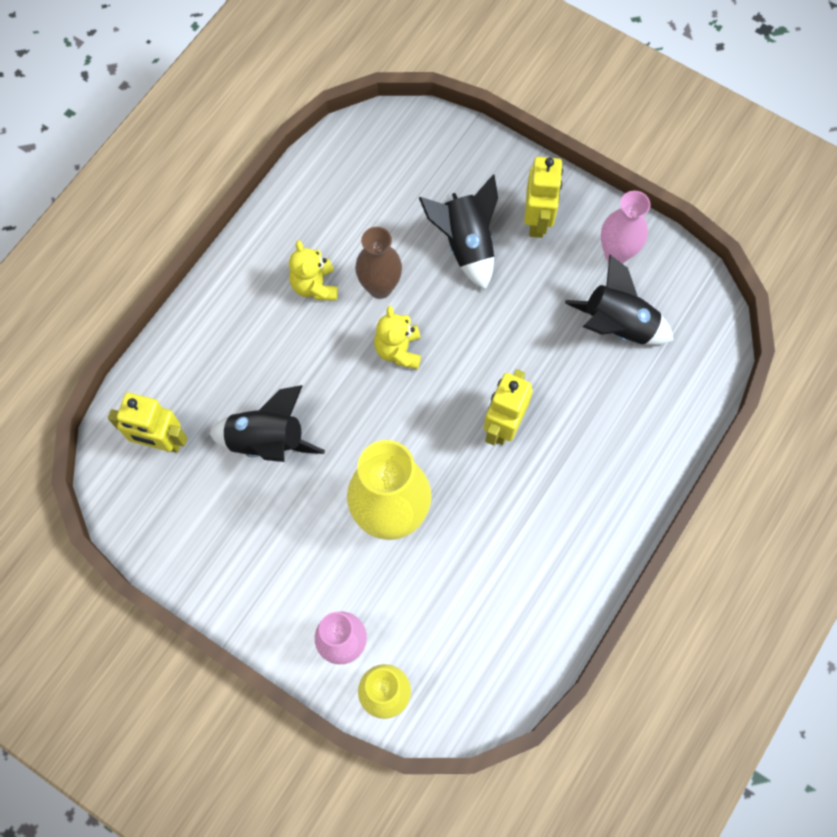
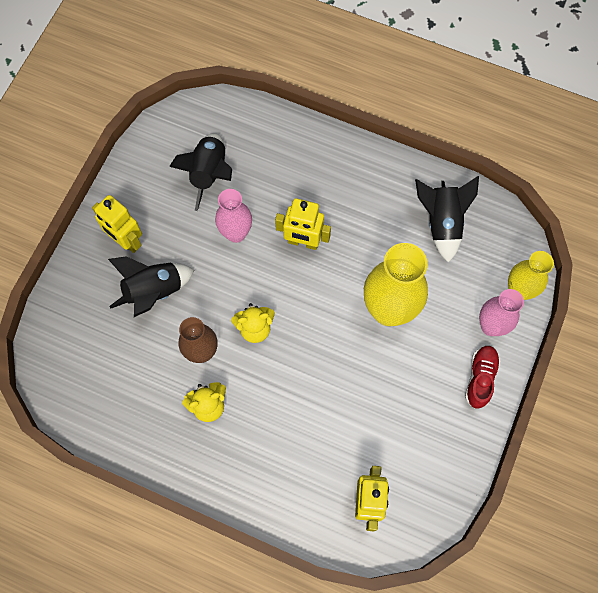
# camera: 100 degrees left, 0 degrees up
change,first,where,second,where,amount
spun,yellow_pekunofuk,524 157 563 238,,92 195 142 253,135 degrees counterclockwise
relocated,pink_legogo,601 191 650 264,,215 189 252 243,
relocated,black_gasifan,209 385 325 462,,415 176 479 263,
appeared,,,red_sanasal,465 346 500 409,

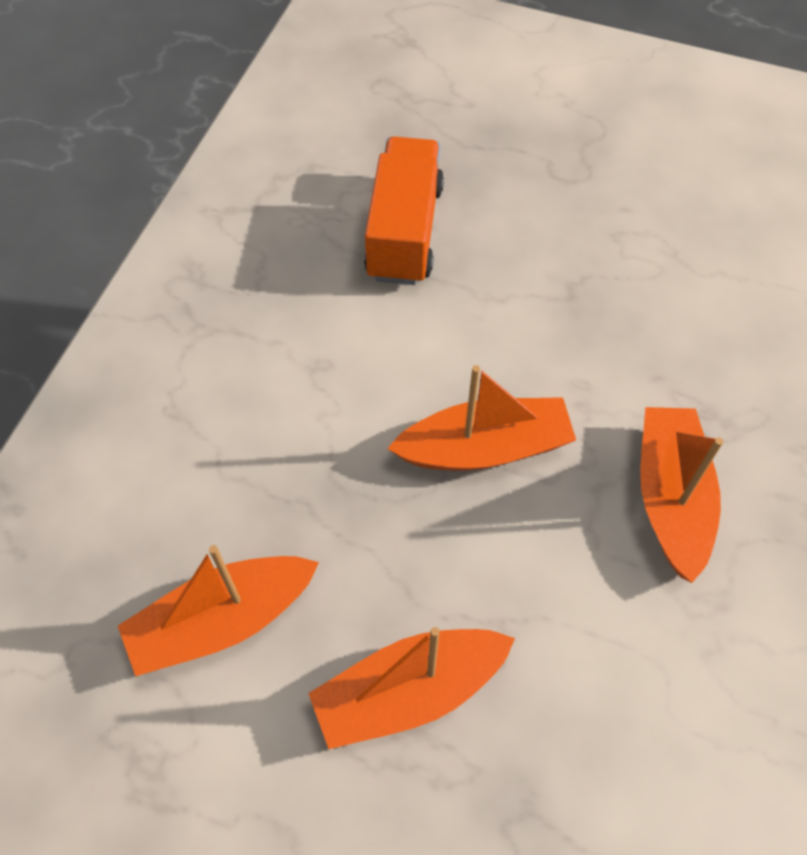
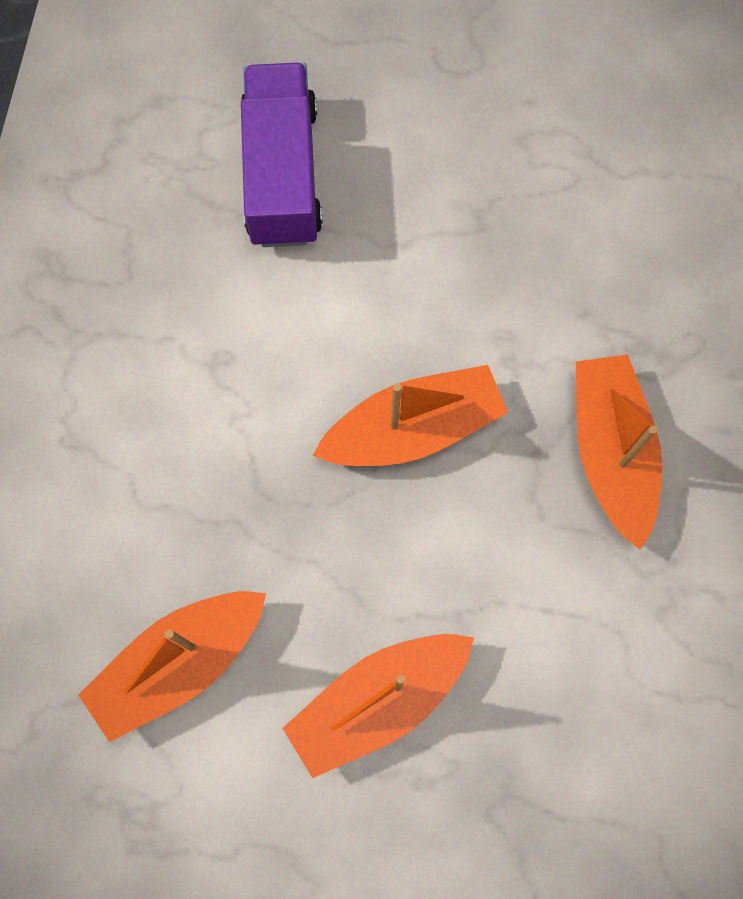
# camera: 10 degrees left, 15 degrees up
change,first,where,second,where,amount
colour,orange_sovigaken,364 136 444 285,purple_sovigaken,240 63 323 247,

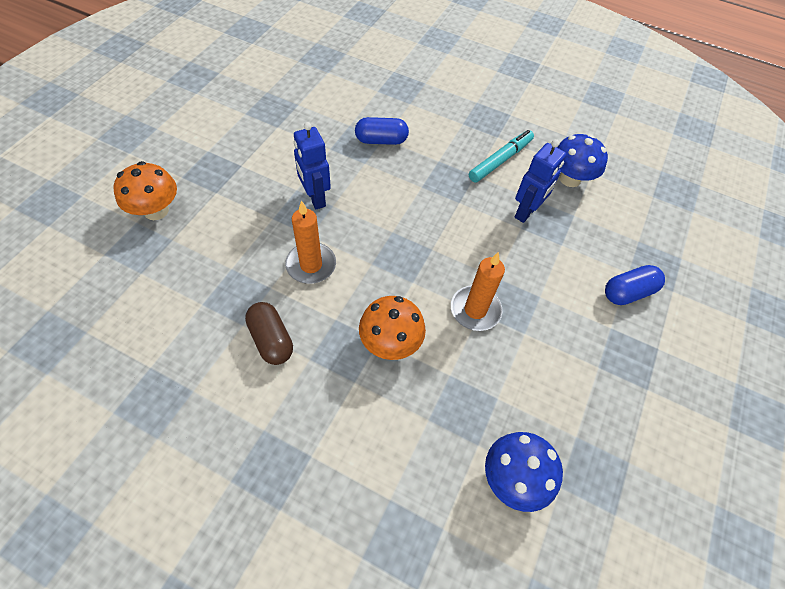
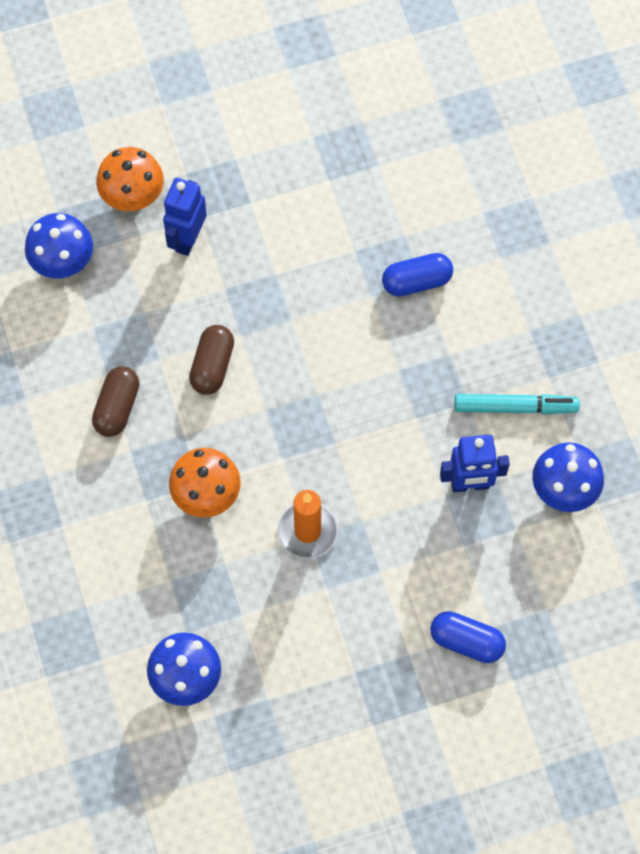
# camera: 50 degrees right, 10 degrees up
change,first,where,second,where,amount
spun,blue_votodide,355 117 409 145,,382 253 453 297,60 degrees counterclockwise
relocated,blue_pekunofuk,294 122 331 209,,163 178 207 256,
exchanged,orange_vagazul,285 200 336 284,brown_votodide,189 325 234 395,
appeared,,,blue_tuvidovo,25 213 93 278,

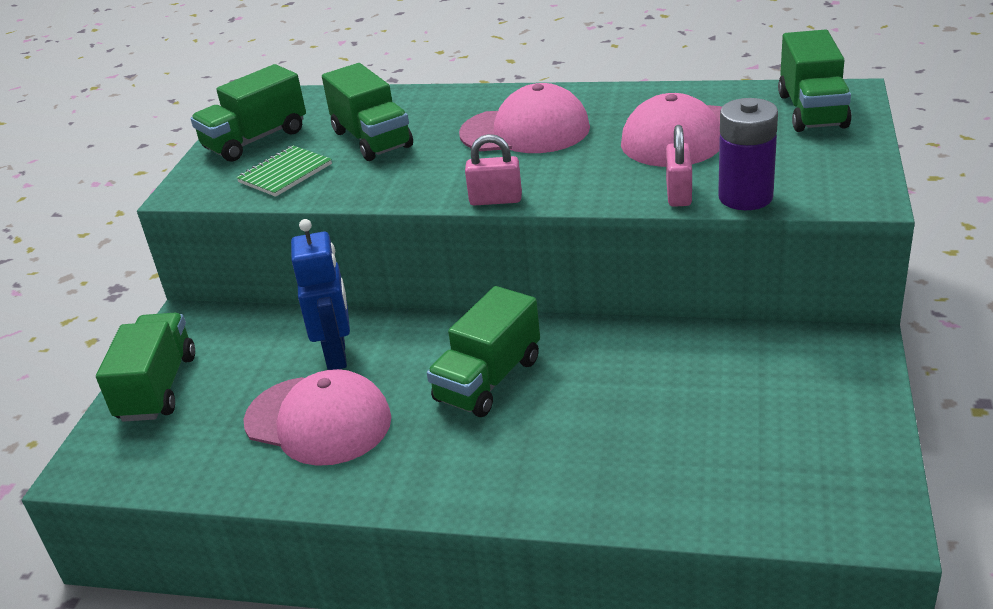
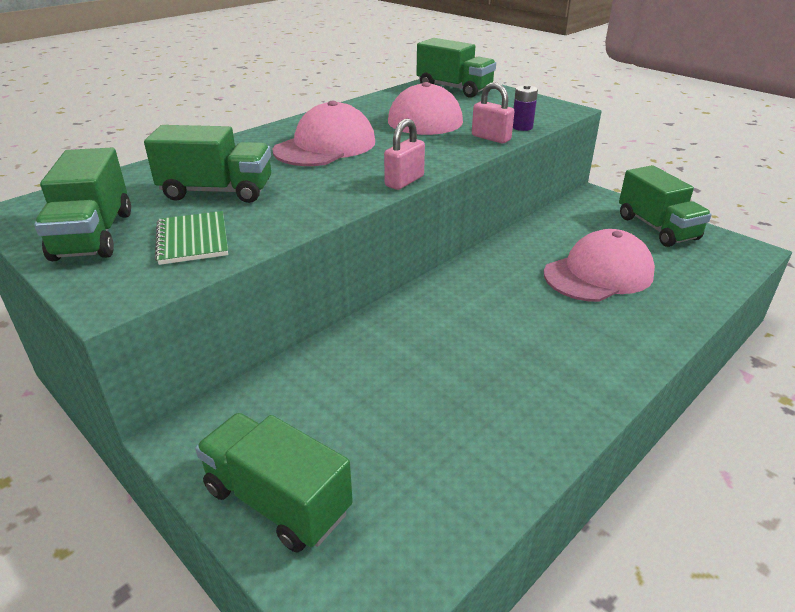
# camera: 60 degrees left, 0 degrees up
change,first,where,second,where,amount
size,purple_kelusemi,718 98 778 210,,513 85 538 131,x0.58
missing,blue_pekunofuk,291 219 350 370,,,
relocated,green_sovigaken,427 286 540 417,,619 165 712 247,
relocated,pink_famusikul,243 369 391 466,,544 229 655 302,

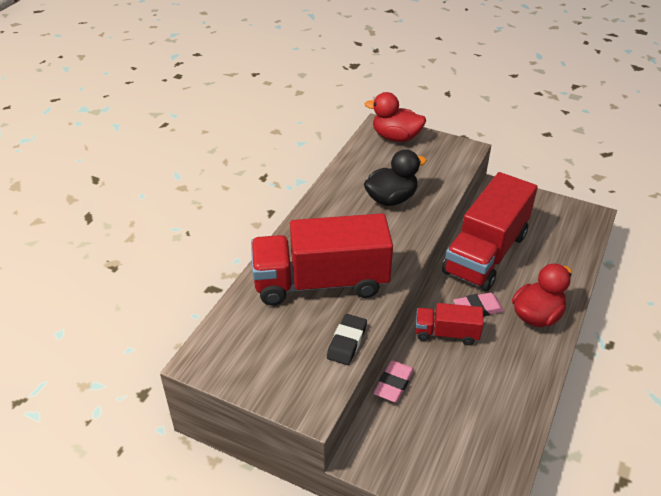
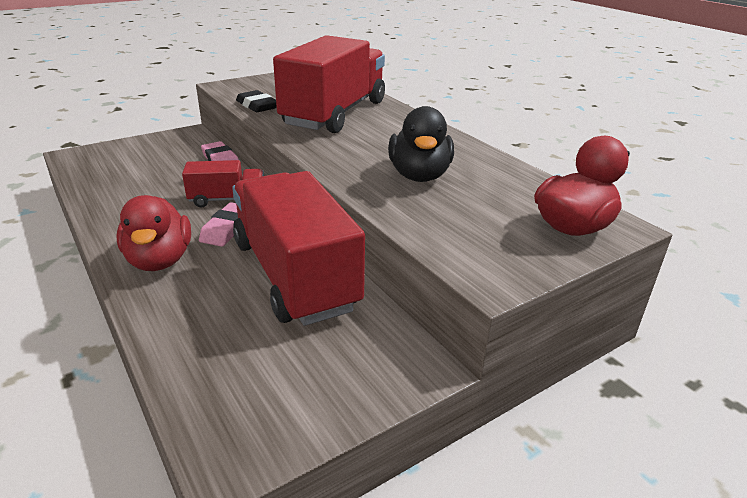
# camera: 120 degrees right, 10 degrees down
change,first,where,second,where,amount
spun,red_sovigaken,416 303 483 345,,182 160 264 208,45 degrees clockwise

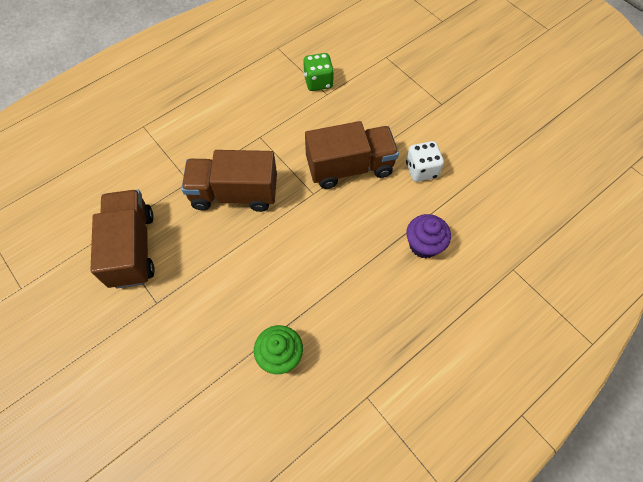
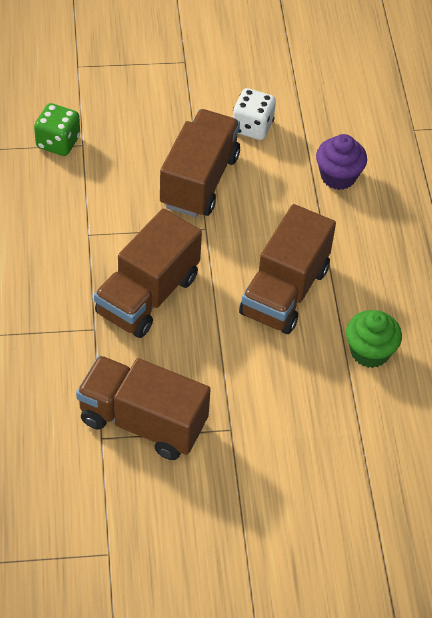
# camera: 60 degrees left, 10 degrees down
change,first,where,second,where,amount
appeared,,,brown_sovigaken,239 204 336 334,

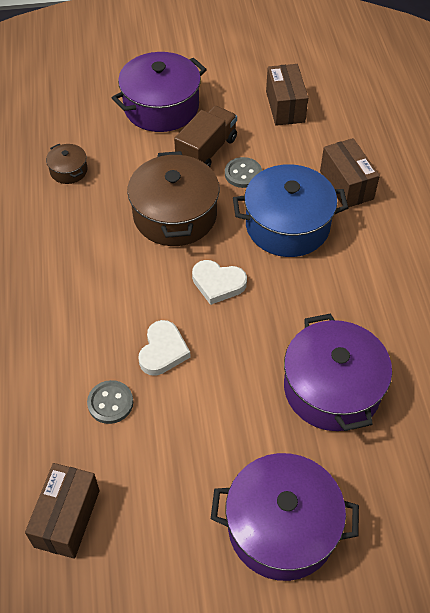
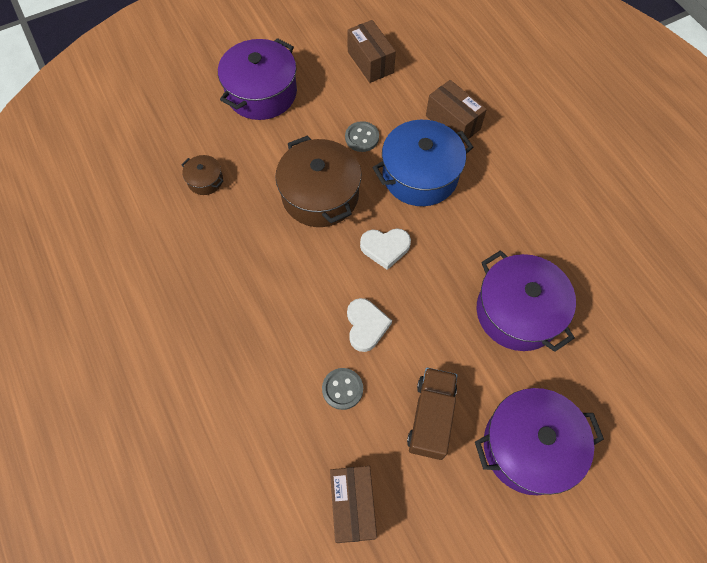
# camera: 20 degrees left, 10 degrees up
change,first,where,second,where,amount
relocated,brown_sovigaken,174 106 237 167,,407 368 457 460,

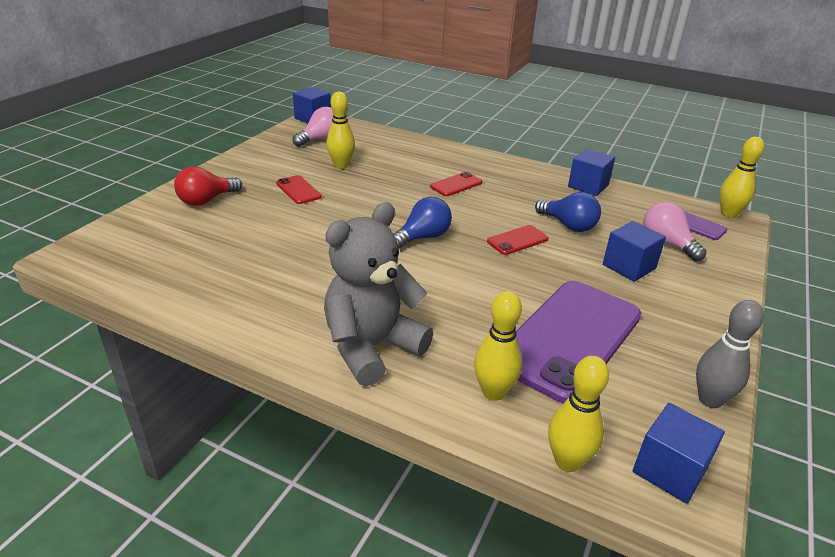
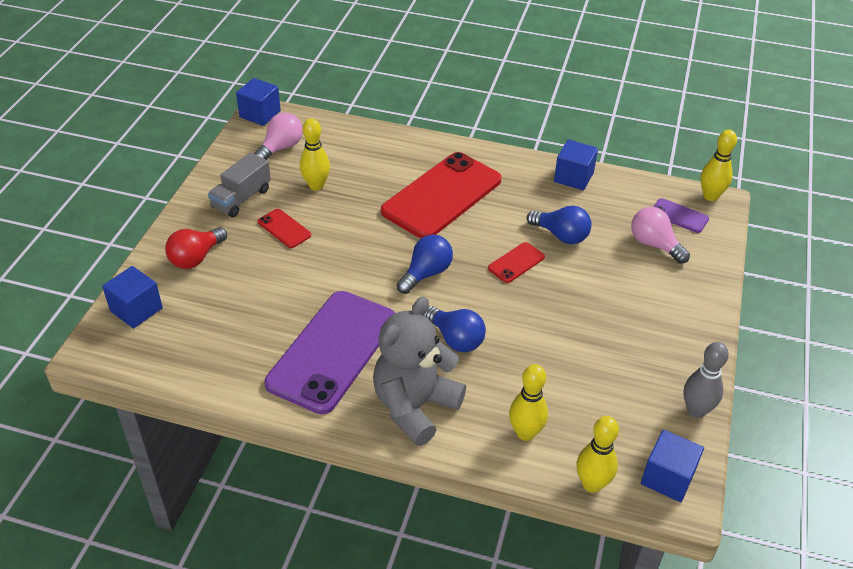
# camera: 10 degrees left, 10 degrees up
change,first,where,second,where,amount
size,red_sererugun,430 172 482 196,,381 152 501 238,x2.34
relocated,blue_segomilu,603 221 666 282,,102 266 163 329,
relocated,purple_sererugun,516 281 641 403,,264 291 395 414,
appeared,,,grey_sovigaken,208 153 271 217,
appeared,,,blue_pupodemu,424 306 486 352,

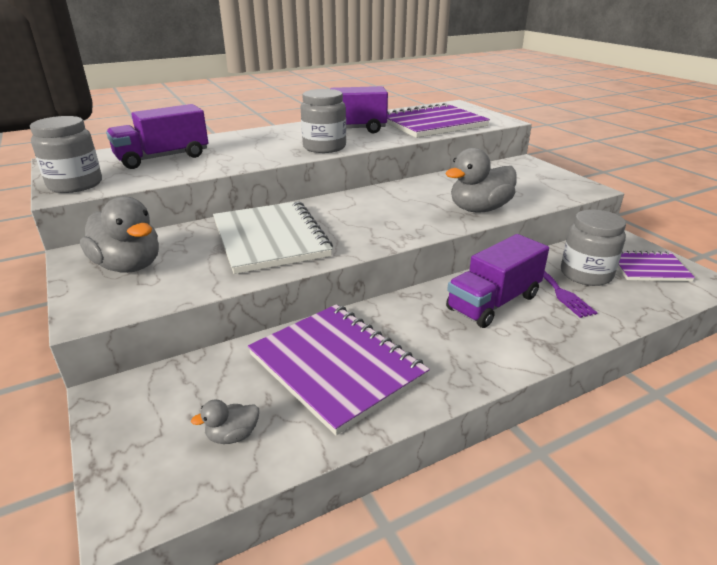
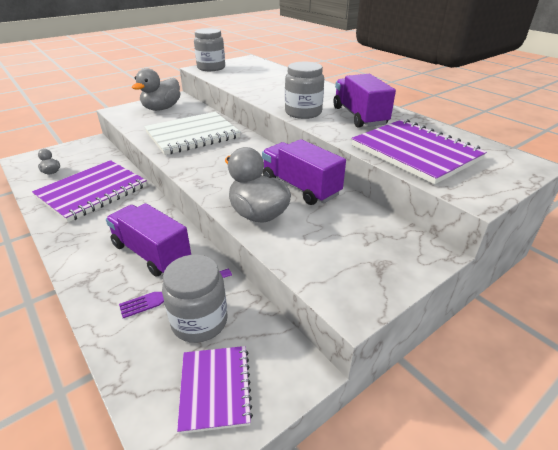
# camera: 80 degrees right, 5 degrees up
change,first,where,second,where,amount
relocated,purple_sovigaken,106 104 208 169,,262 139 346 205,

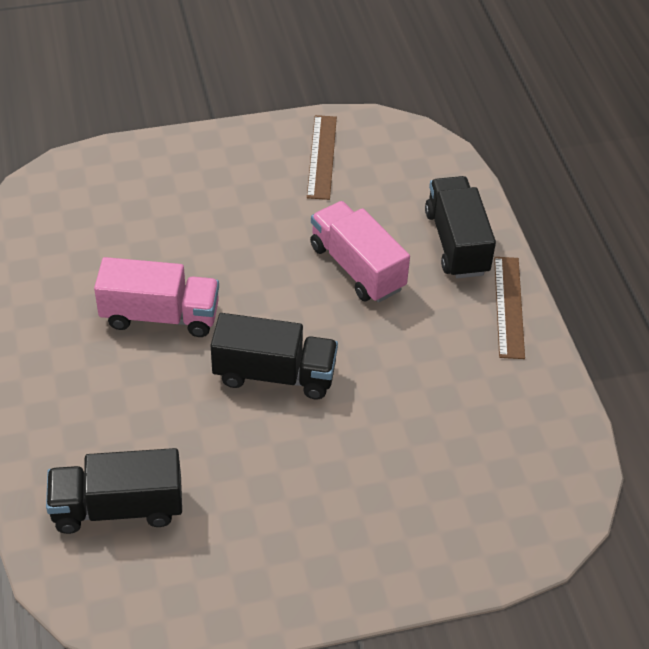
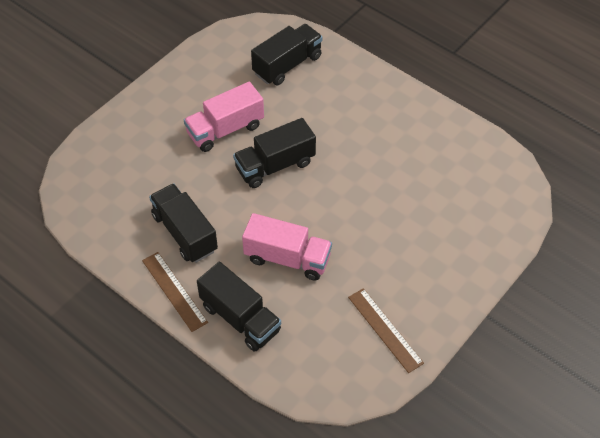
# camera: 145 degrees right, 5 degrees up
change,first,where,second,where,amount
relocated,pink_sovigaken,94 257 219 337,,184 82 264 152,
appeared,,,black_sovigaken,149 183 218 263,

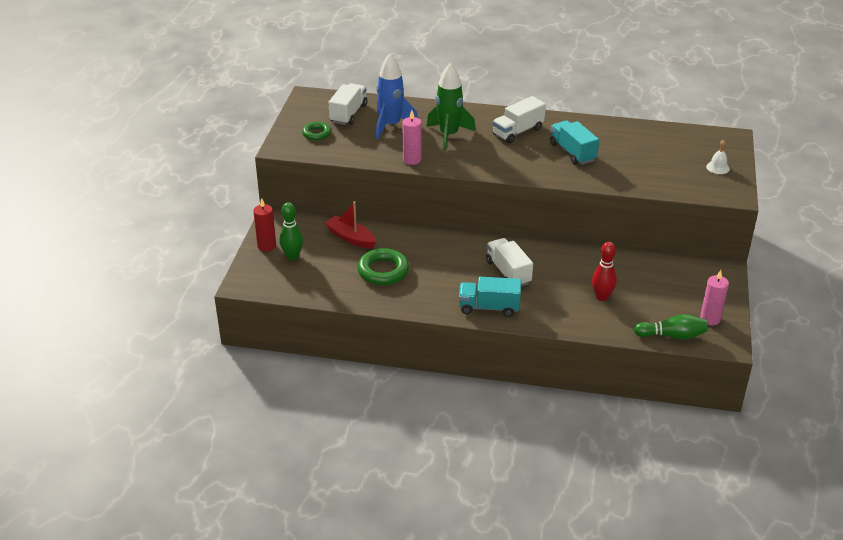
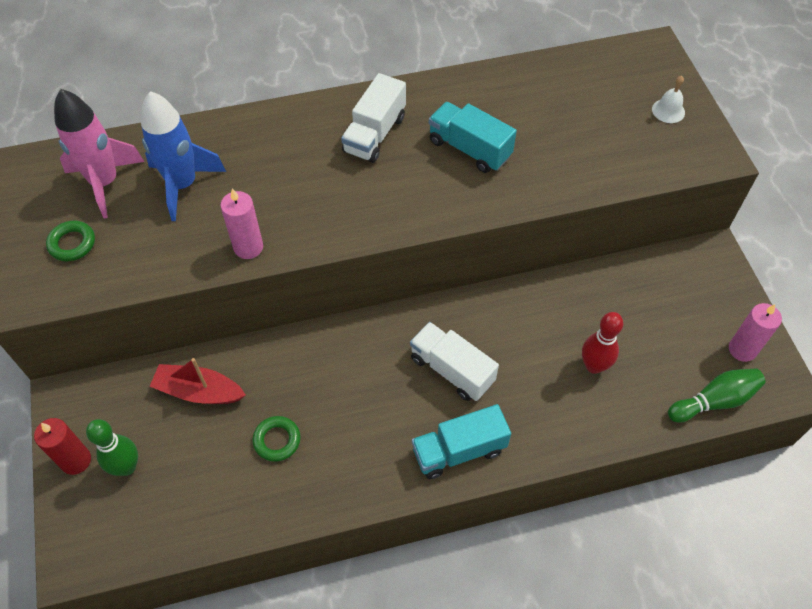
# camera: 25 degrees left, 20 degrees up
change,first,where,second,where,amount
missing,green_gasifan,426 63 476 151,,,
exchanged,white_sovigaken,329 83 367 125,pink_gasifan,54 89 144 219,
size,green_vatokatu,357 248 409 285,,252 416 300 462,x0.60

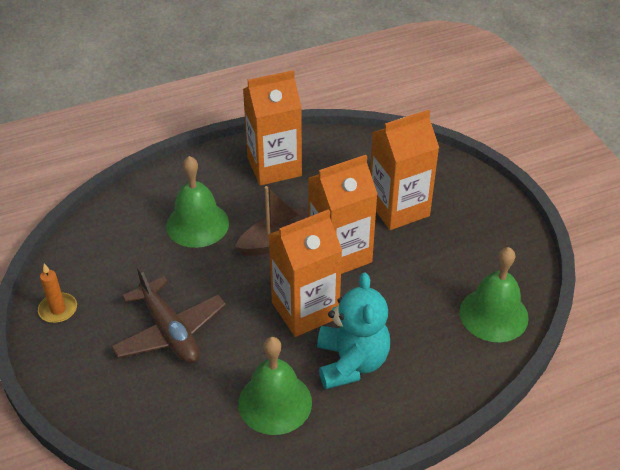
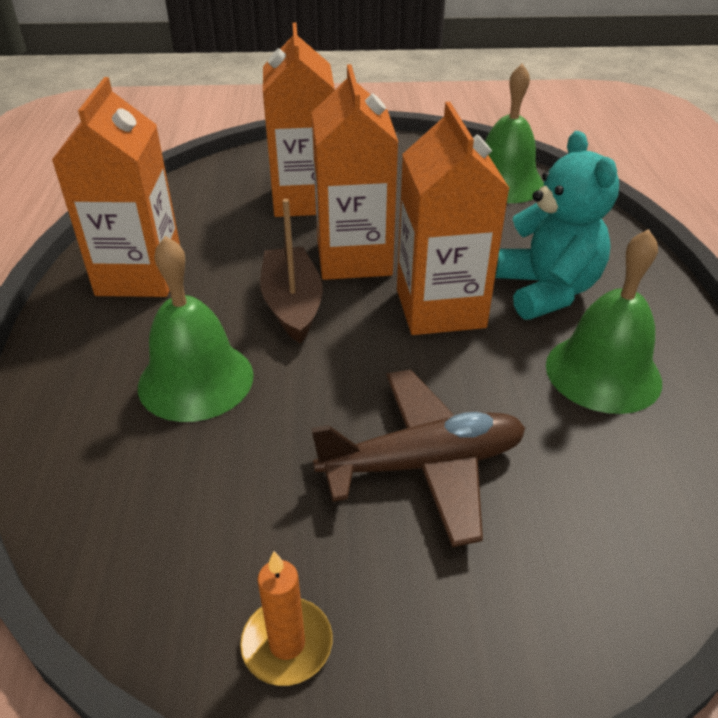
# camera: 70 degrees left, 5 degrees down
change,first,where,second,where,amount
spun,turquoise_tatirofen,317 272 390 389,,495 131 619 320,60 degrees clockwise

